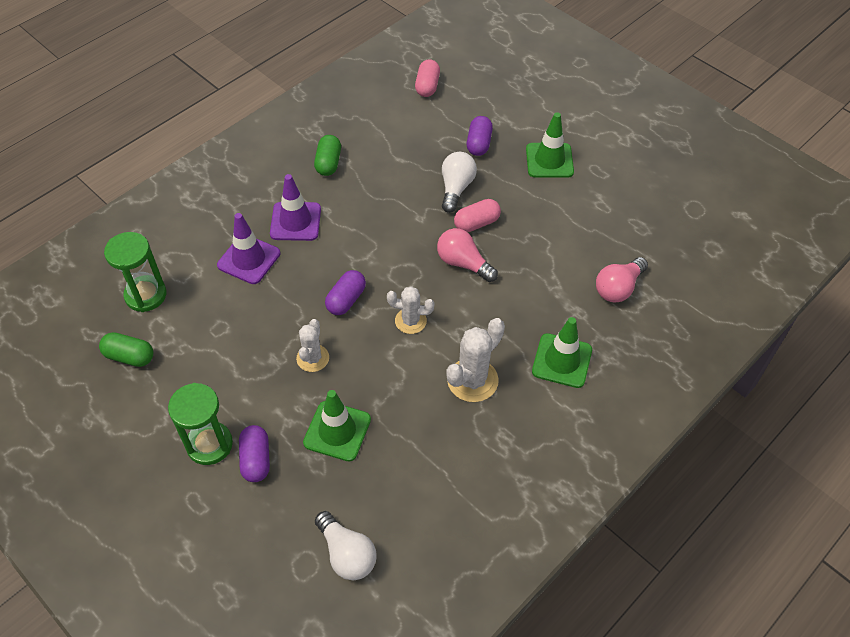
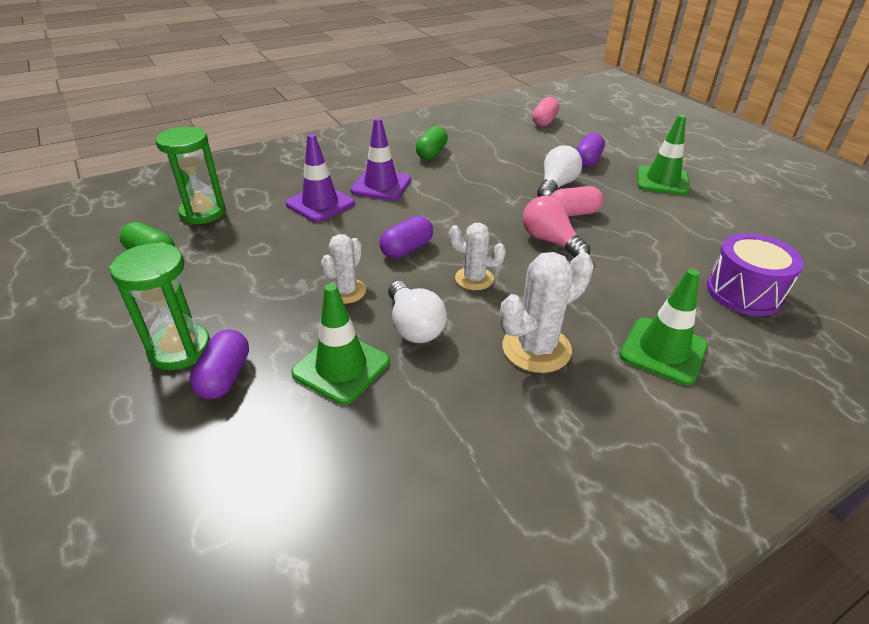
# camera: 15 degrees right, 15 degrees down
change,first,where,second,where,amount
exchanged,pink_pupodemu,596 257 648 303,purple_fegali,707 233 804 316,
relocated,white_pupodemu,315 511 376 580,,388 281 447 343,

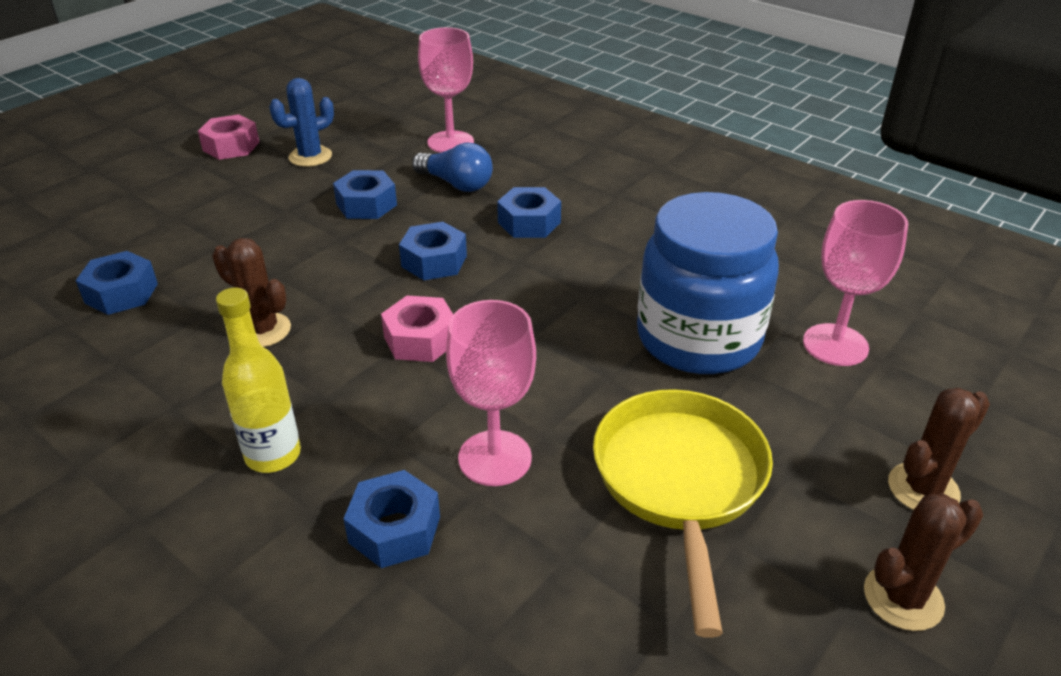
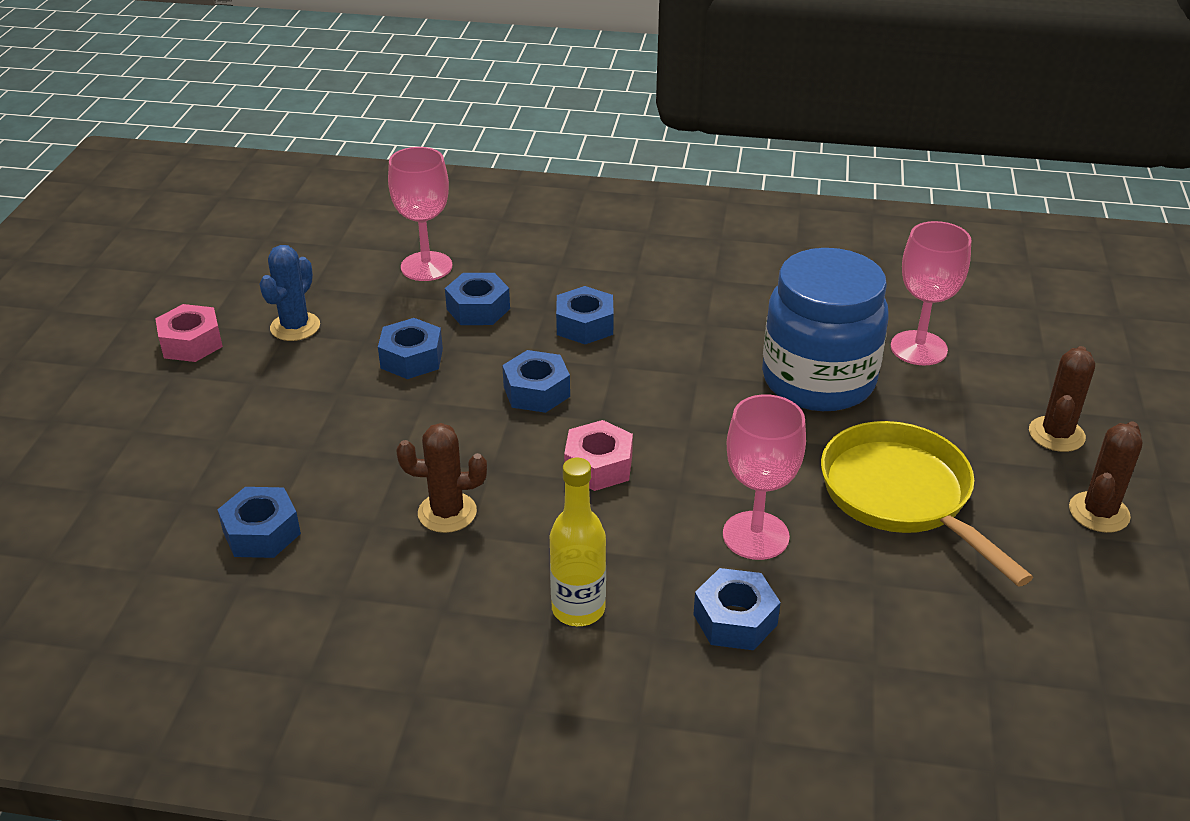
# camera: 30 degrees left, 0 degrees up
change,first,where,second,where,amount
exchanged,blue_pupodemu,412 143 493 192,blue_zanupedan,445 273 510 325,

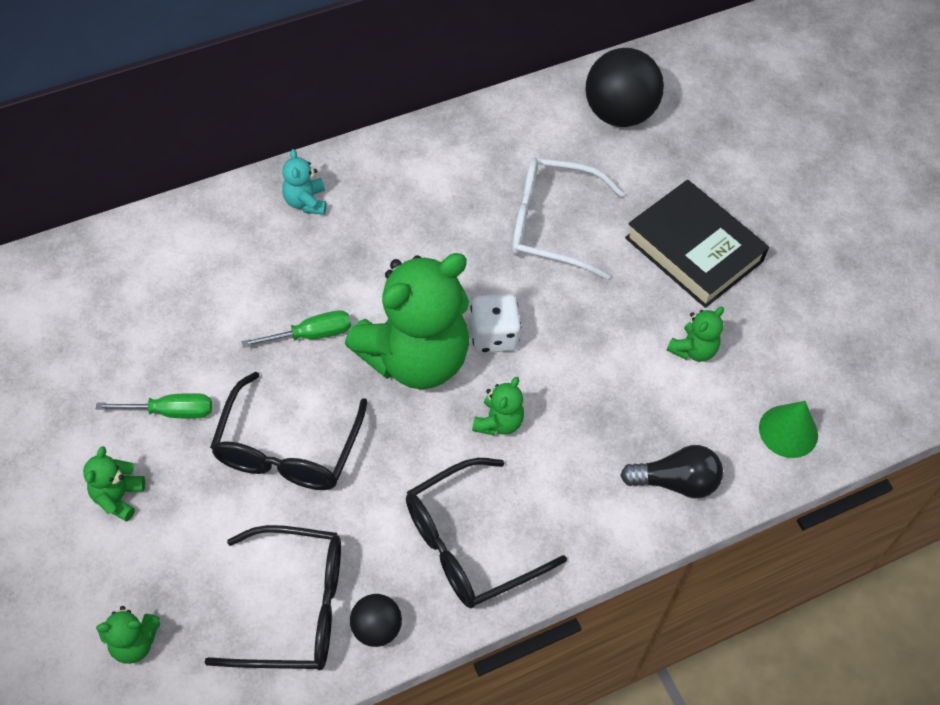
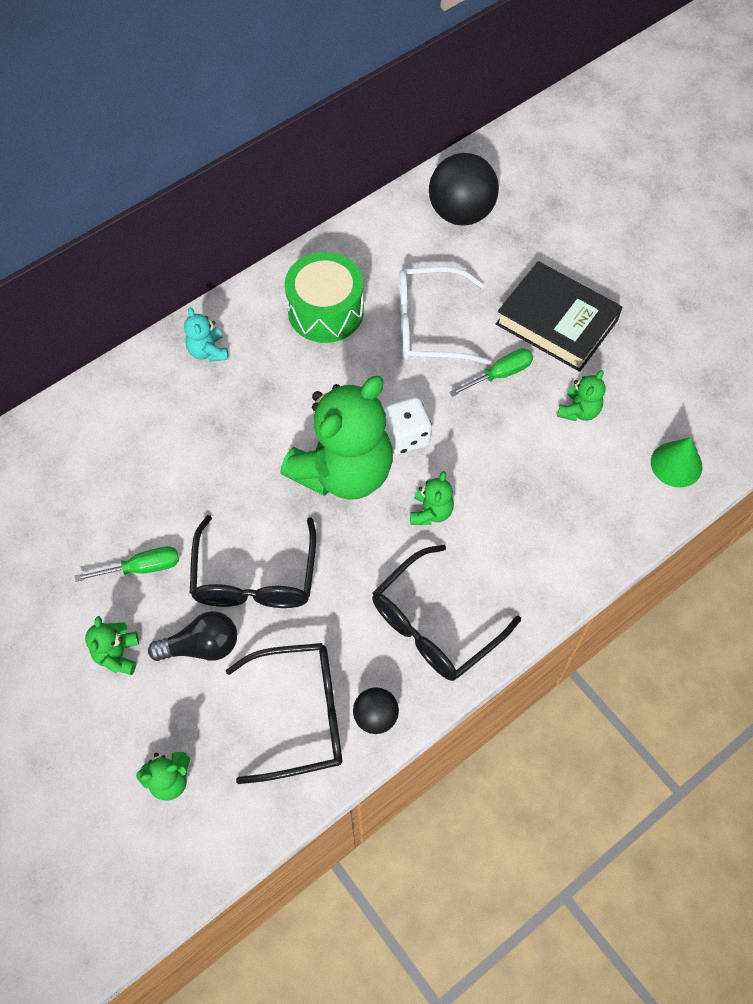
# camera: 10 degrees left, 5 degrees up
change,first,where,second,where,amount
relocated,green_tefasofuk,242 310 351 348,,449 348 533 397,
relocated,black_pupodemu,620 445 723 498,,148 611 237 661,
appeared,,,green_fegali,285 252 364 343,

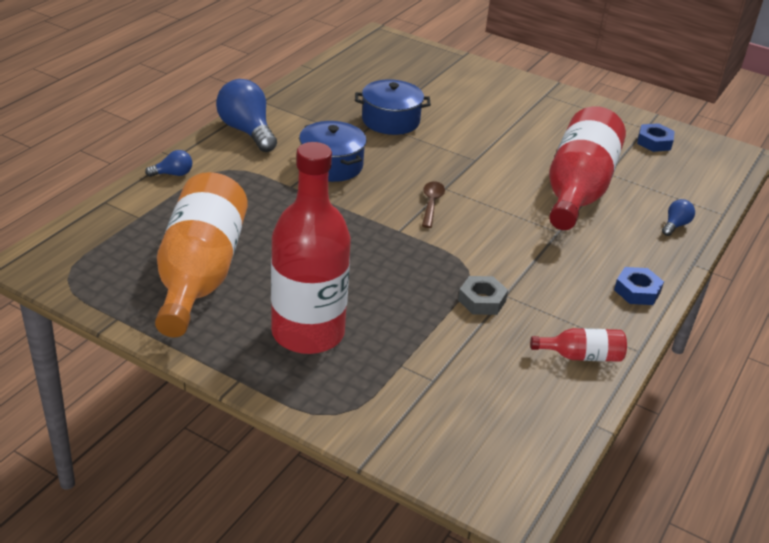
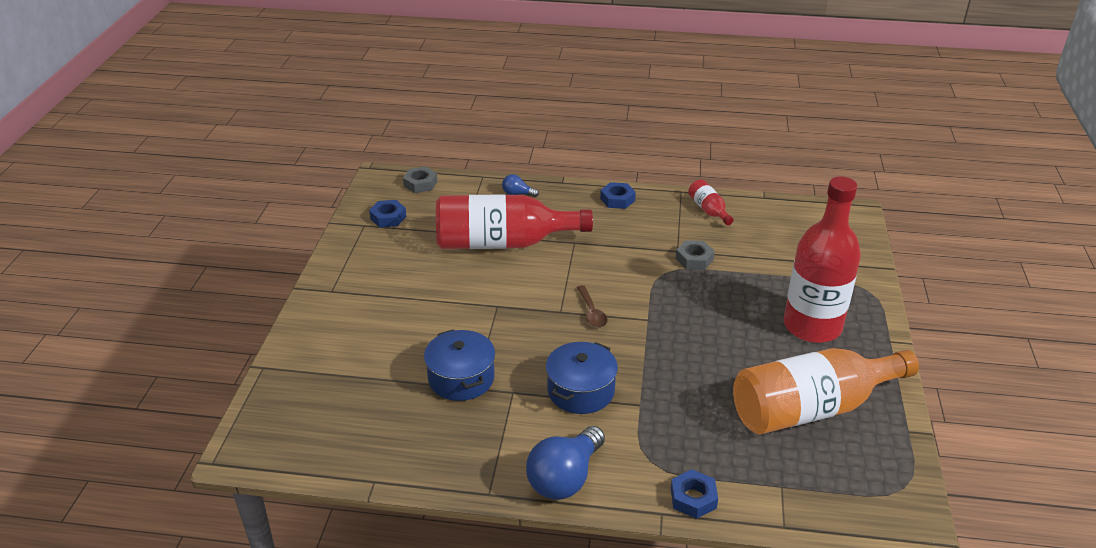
# camera: 110 degrees left, 0 degrees up
change,first,where,second,where,amount
exchanged,blue_pupodemu,145 150 192 177,blue_zanupedan,671 469 718 519,
spun,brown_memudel,422 181 445 228,,577 285 608 328,90 degrees counterclockwise
appeared,,,grey_zanupedan,403 167 437 193,

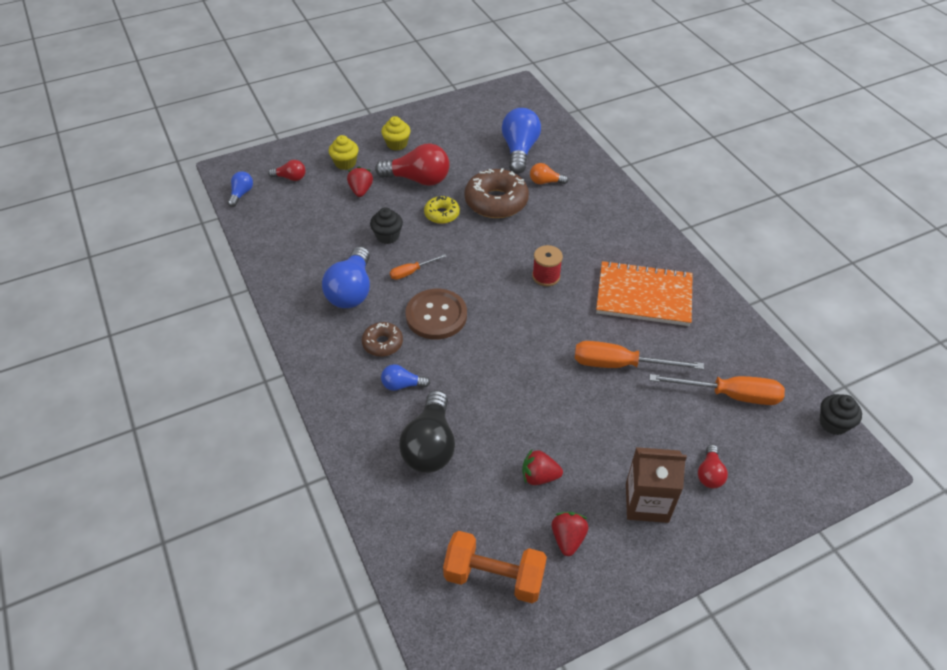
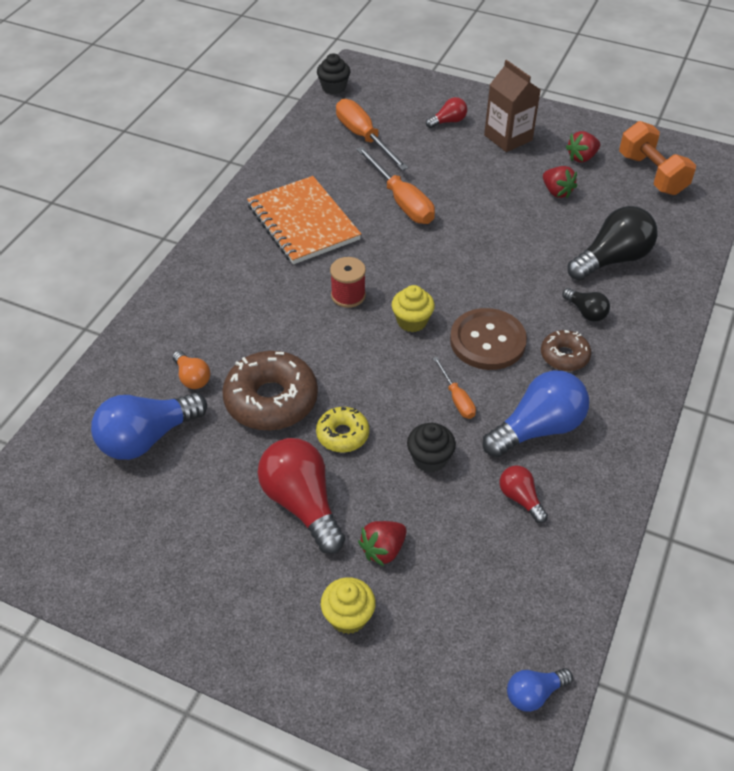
# camera: 130 degrees left, 0 degrees up
change,first,where,second,where,amount
relocated,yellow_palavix,381 116 411 151,,392 285 435 332,
relocated,red_pupodemu,268 160 306 181,,500 465 548 523,
spun,orange_tefasofuk,390 254 447 280,,433 357 476 419,45 degrees clockwise
colour,blue_pupodemu,381 364 430 391,black_pupodemu,562 288 610 322,

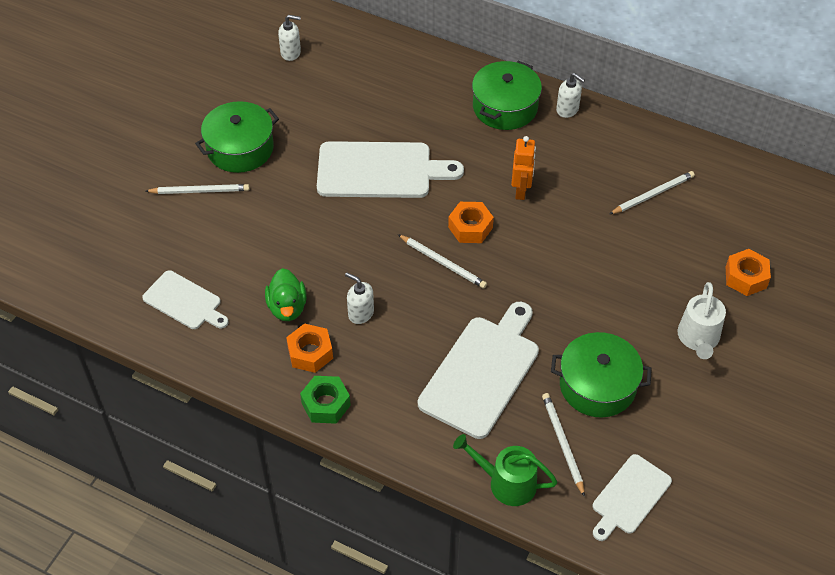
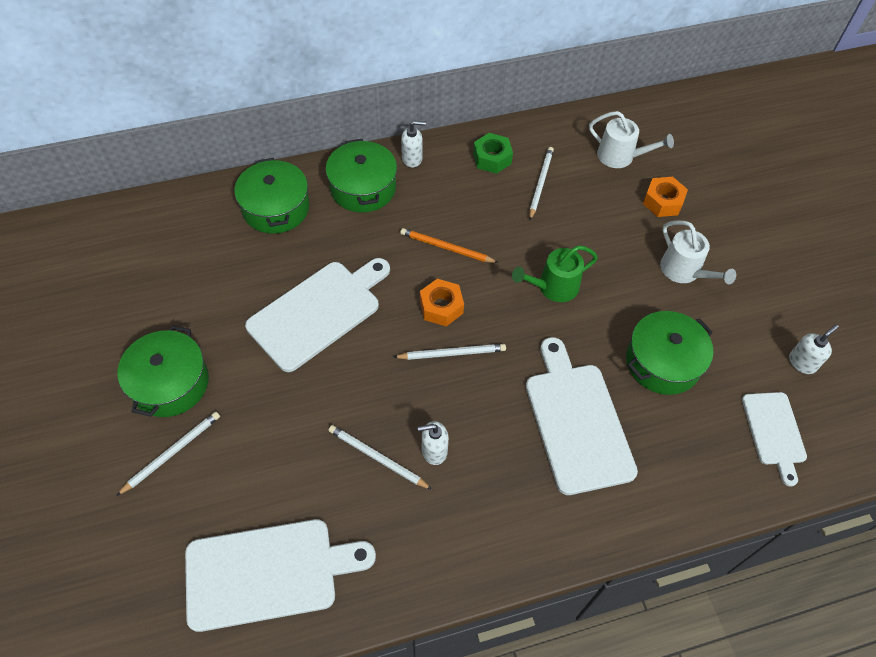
# camera: 45 degrees left, 5 degrees up
change,first,where,second,where,amount
relocated,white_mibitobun,278 15 301 61,,789 324 839 374,
exchanged,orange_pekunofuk,511 136 536 200,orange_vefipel,400 228 499 263,
missing,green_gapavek,265 268 307 321,,,
size,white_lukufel,142 270 229 329,,185 519 376 632,x1.70
missing,orange_zanupedan,286 323 333 373,,,
relocated,green_zanupedan,300 376 351 424,,473 133 513 174,
relocated,white_vefipel,542 393 585 497,,328 425 432 490,
relocated,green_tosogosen,453 434 558 506,,512 245 598 302,
appeared,,,white_tosogosen,589 111 674 168,
appeared,,,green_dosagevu,234 158 309 234,

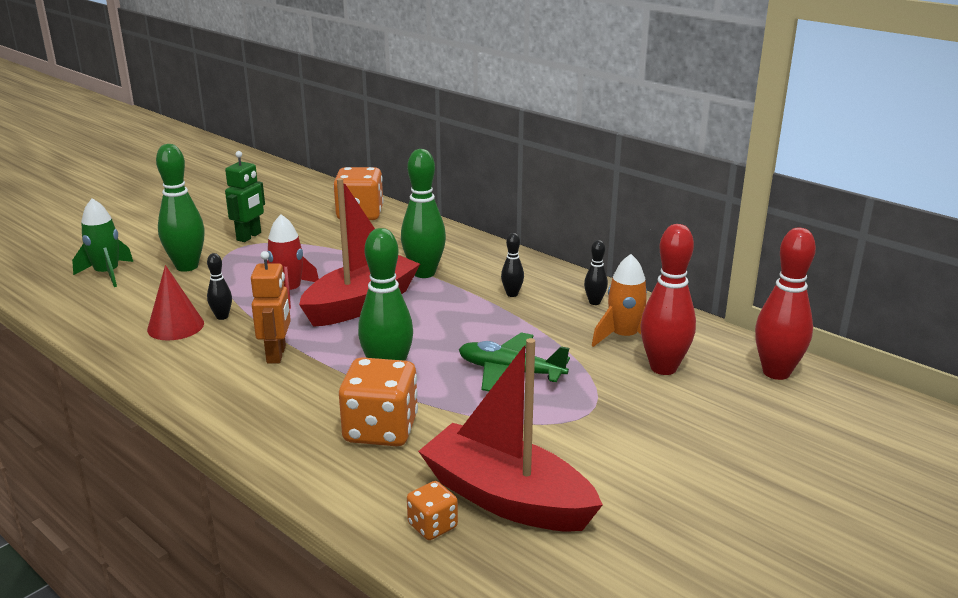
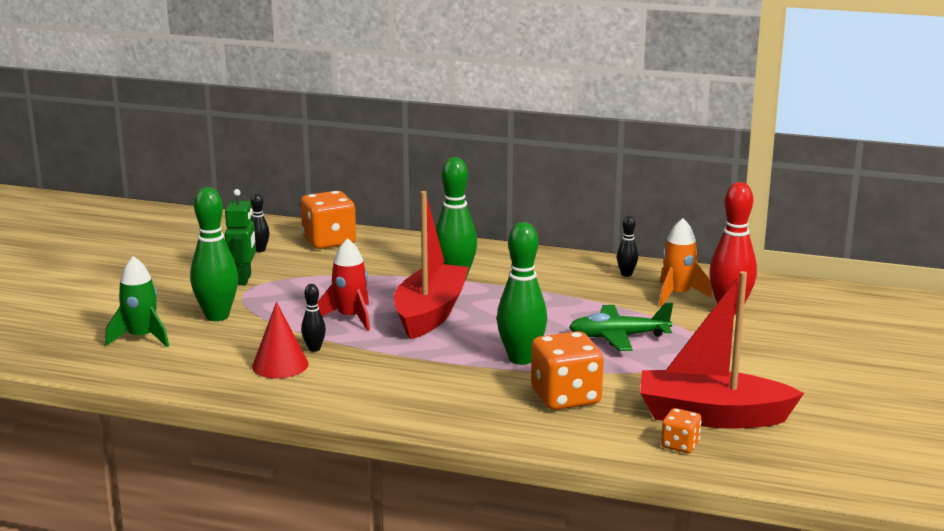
# camera: 25 degrees left, 5 degrees down
change,first,where,second,where,amount
missing,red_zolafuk,755 228 816 380,,,
relocated,black_zolafuk,501 233 524 297,,251 194 270 252,
missing,orange_pekunofuk,251 251 291 364,,,

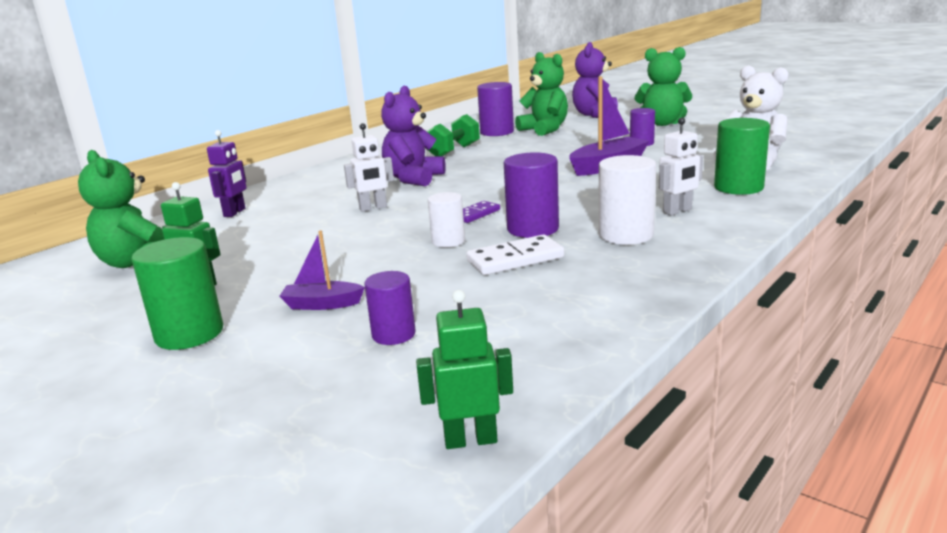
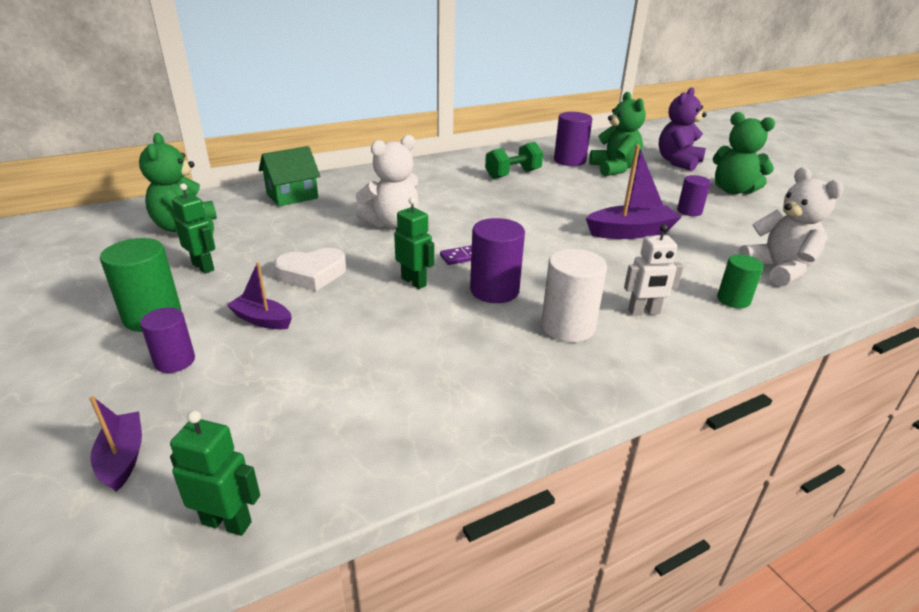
# camera: 20 degrees right, 10 degrees up
change,first,where,second,where,amount
missing,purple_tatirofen,381 86 446 186,,,
size,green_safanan,714 118 770 195,,717 254 764 308,x0.64
exchanged,white_pekunofuk,344 123 394 212,white_tatirofen,355 135 419 228,
exchanged,purple_pekunofuk,207 130 247 217,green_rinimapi,259 146 320 207,
exchanged,white_safanan,428 192 465 247,green_pekunofuk,394 197 434 289,
missing,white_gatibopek,466 235 565 275,,,
relocated,purple_safanan,364 271 416 345,,140 308 195 373,
appeared,,,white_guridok,274 248 346 291,
appeared,,,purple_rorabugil,89 396 142 492,

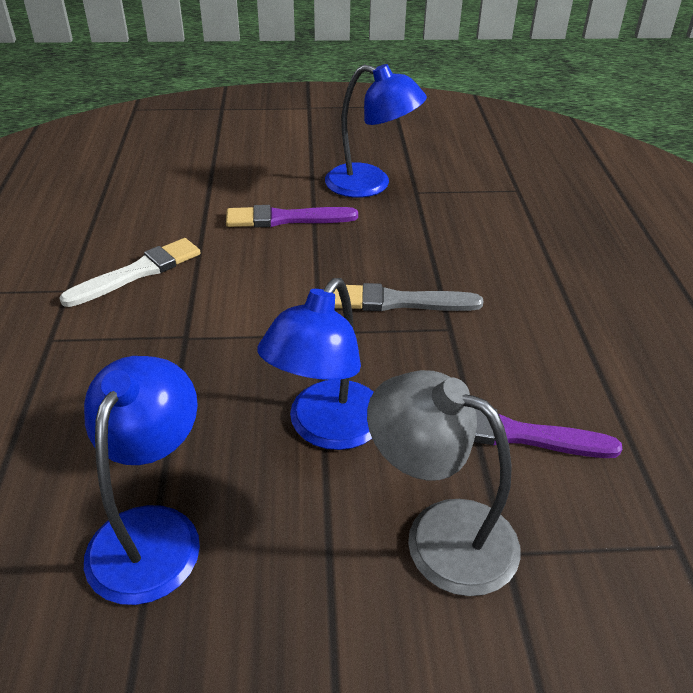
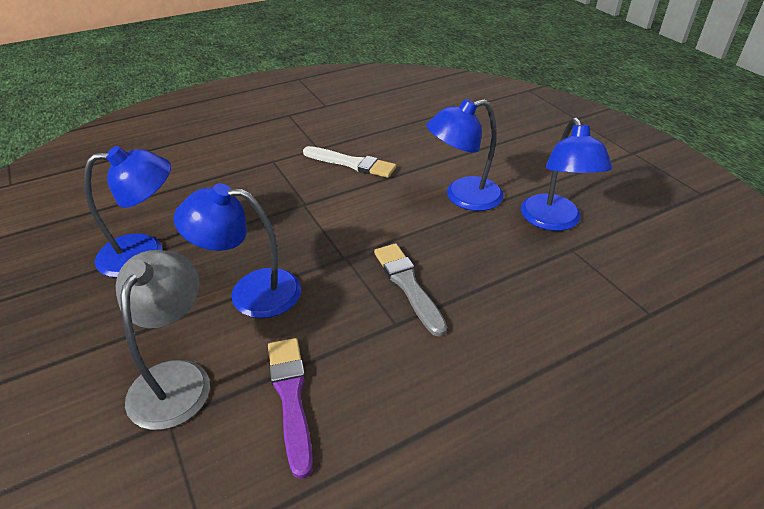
# camera: 65 degrees right, 0 degrees up
change,first,where,second,where,amount
exchanged,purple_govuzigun,226 205 358 228,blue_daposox,427 99 504 211,

